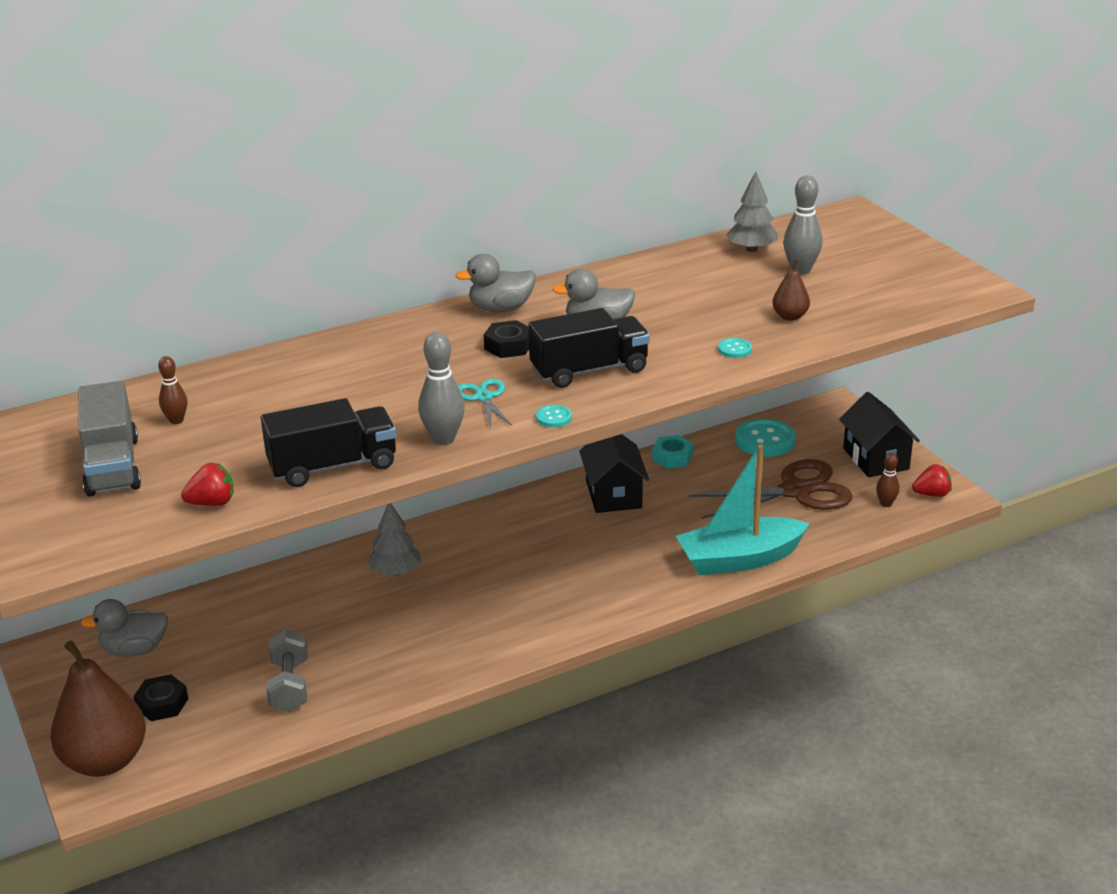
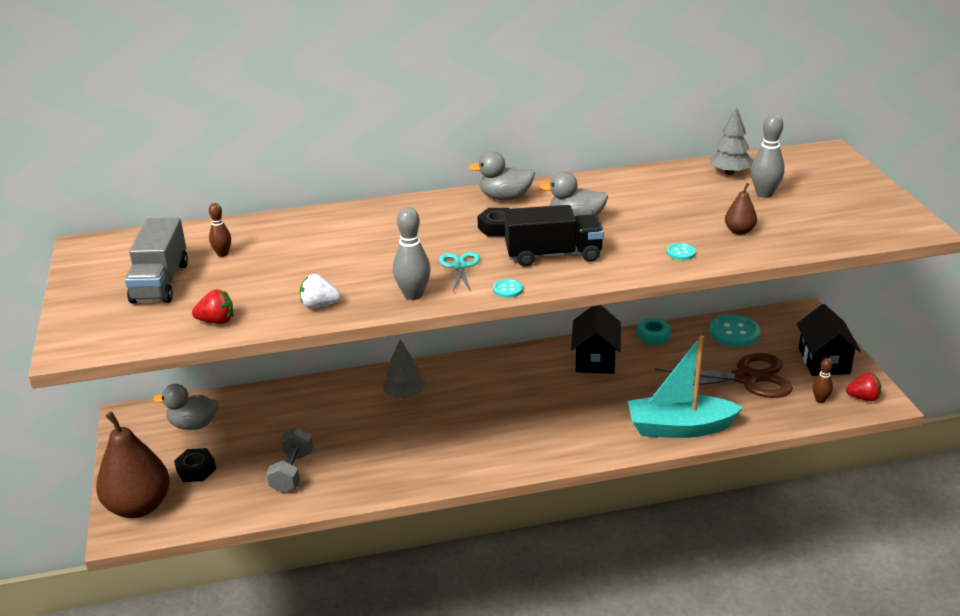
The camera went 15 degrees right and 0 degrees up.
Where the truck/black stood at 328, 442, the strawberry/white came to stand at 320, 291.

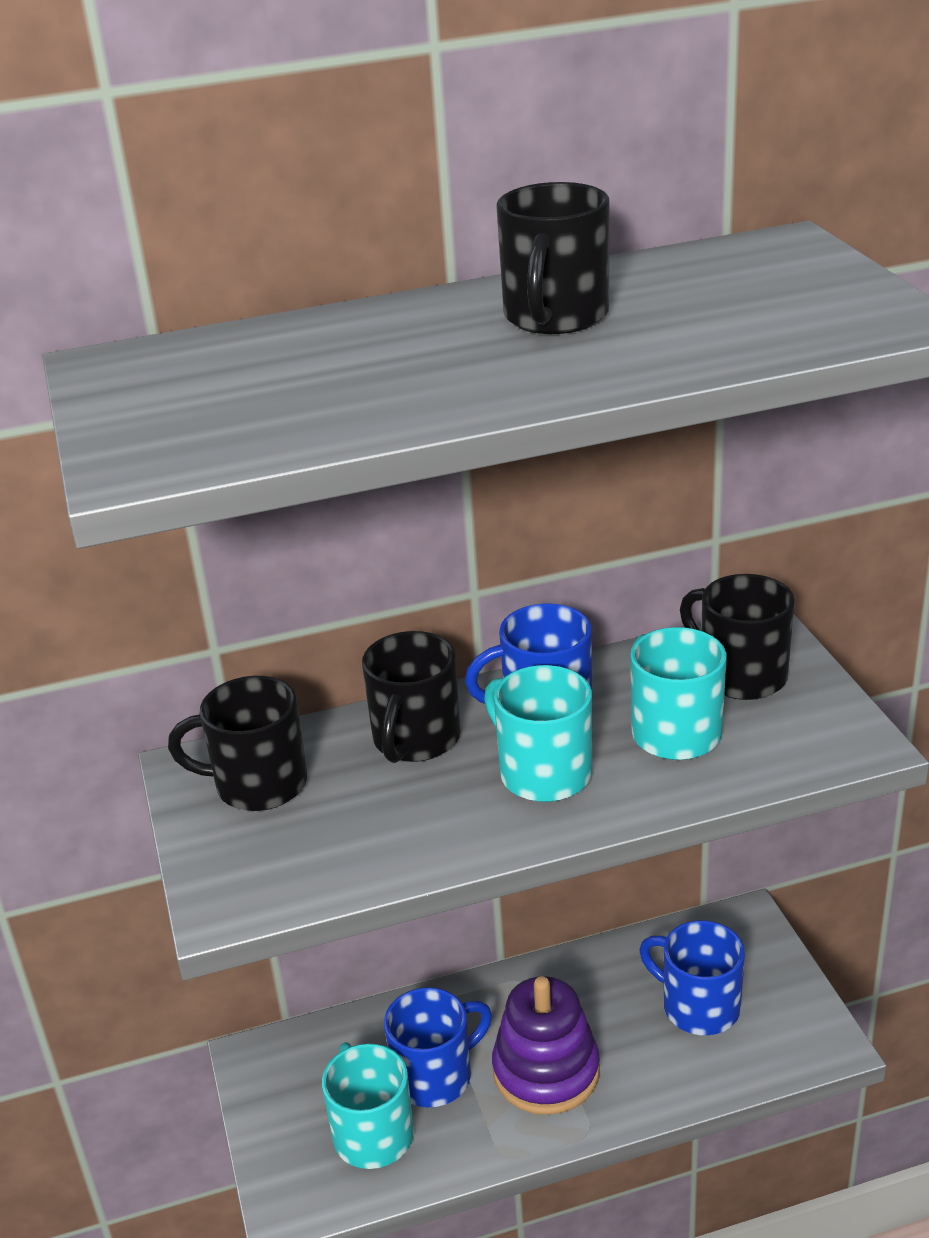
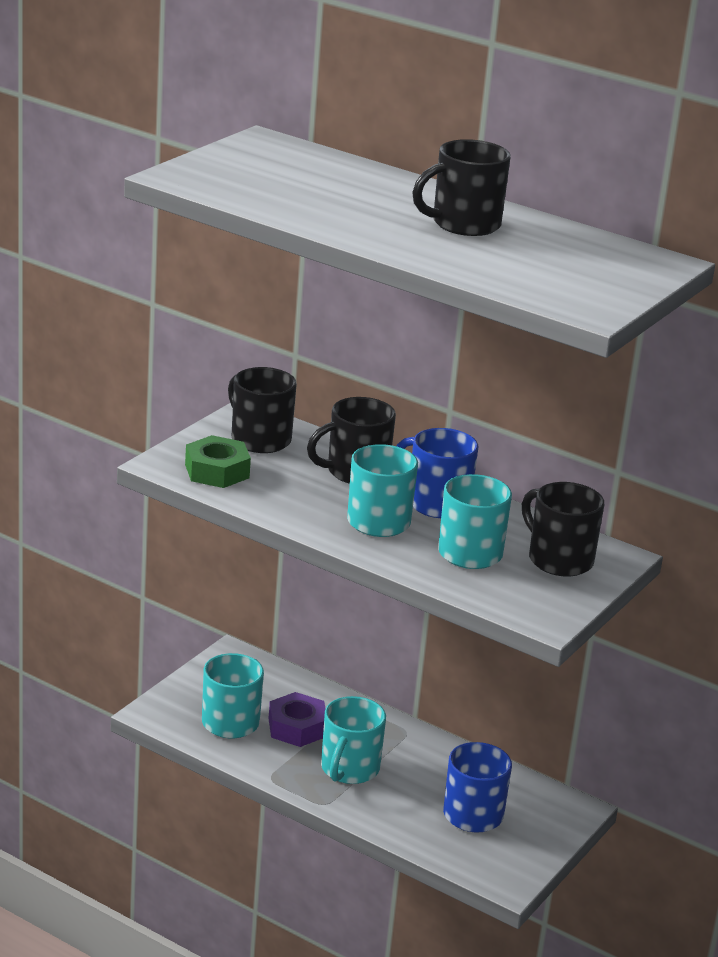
The camera went 45 degrees right and 5 degrees down.
Where the mug/blue stood at 438, 1047, the nut/purple came to stand at 297, 719.
Where the stacking toy/purple stood at 546, 1045, the mug/turquoise came to stand at 353, 740.
The mug/black at 737, 637 ended up facing another way, 45 degrees counterclockwise from before.
The second view gained the nut/green at 218, 461.

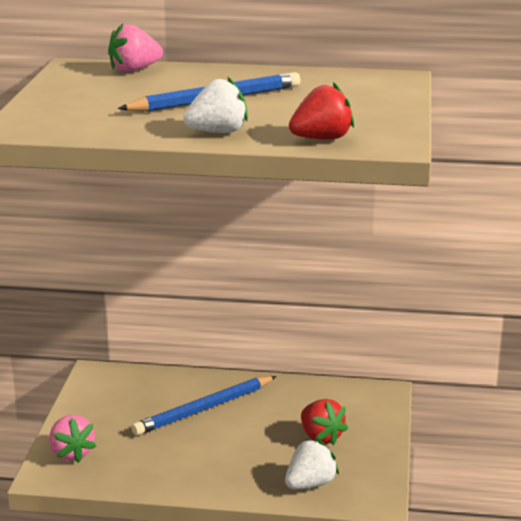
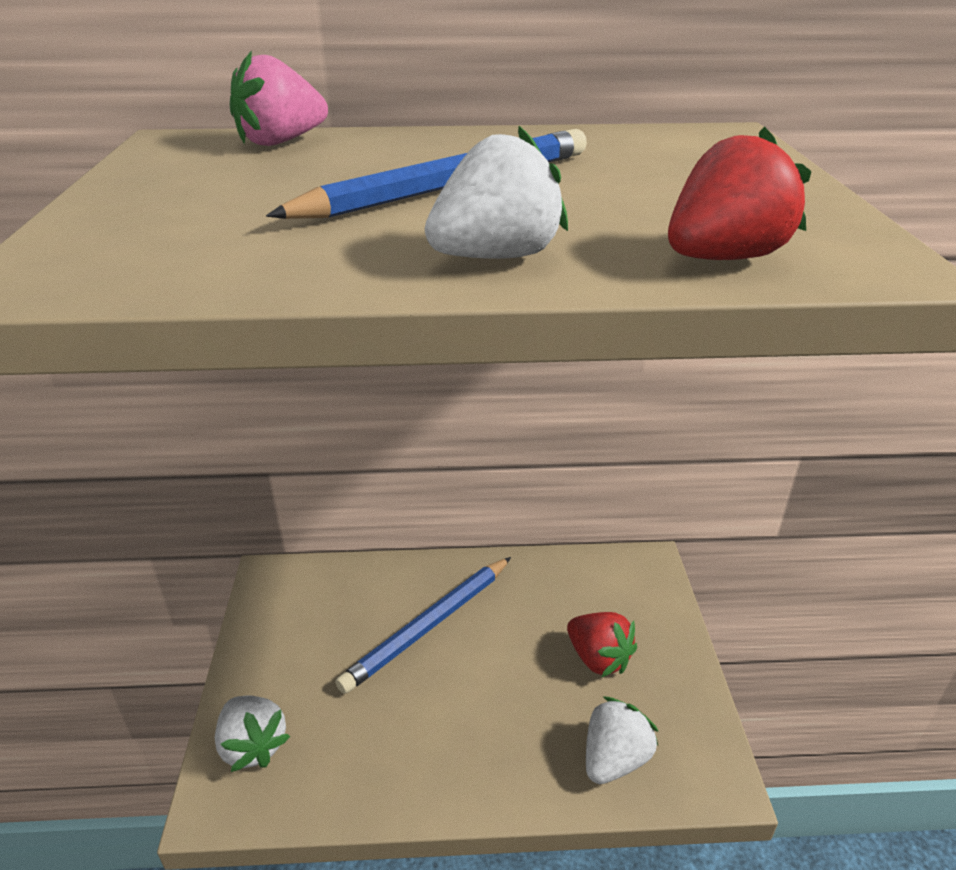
The camera went 10 degrees left and 10 degrees up.
What was the strawberry/pink at 72, 439 turned into the strawberry/white at 252, 733.

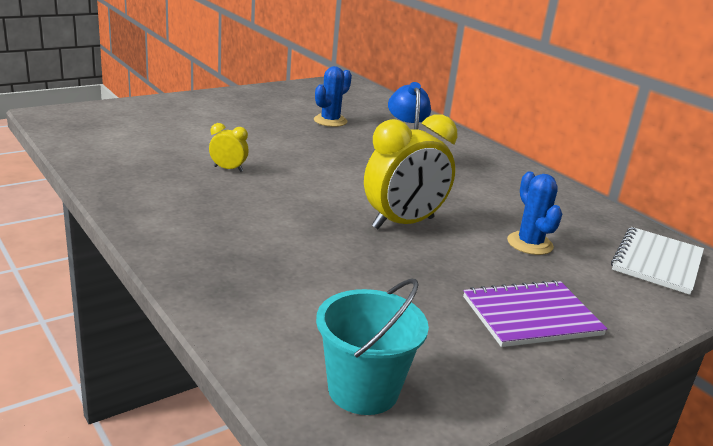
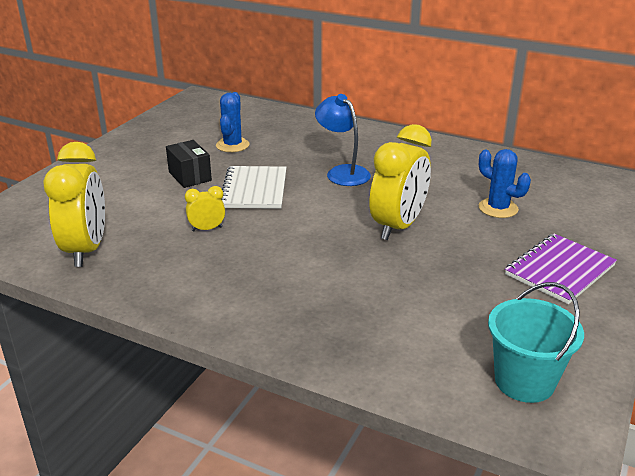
The camera went 25 degrees left and 5 degrees up.
The notebook/white ended up elsewhere, having gone from 657, 261 to 254, 187.
The second view gained the clock/yellow at 74, 204.
The second view gained the box/black at 189, 164.

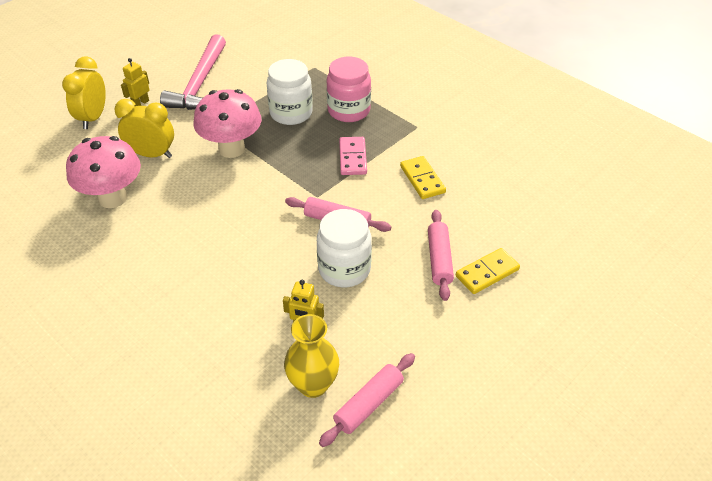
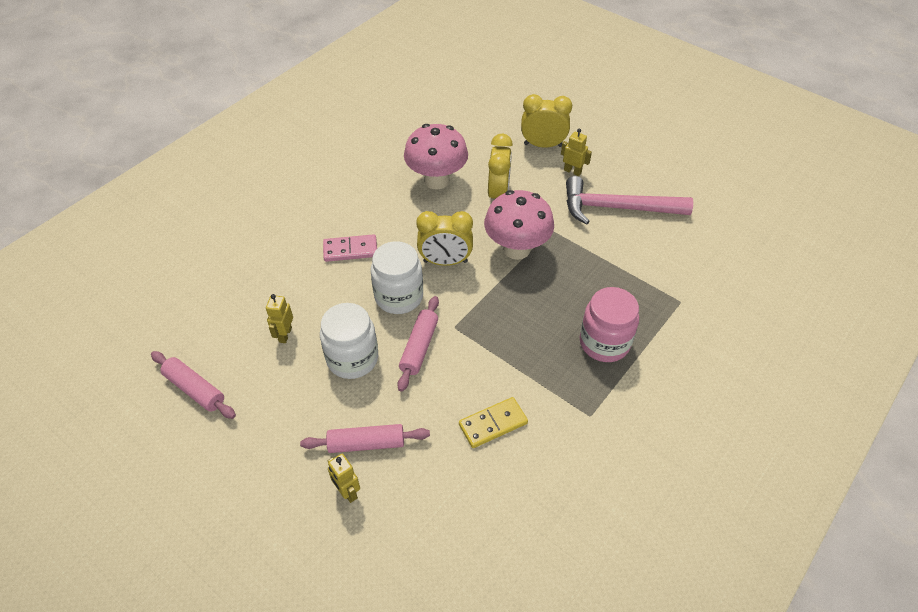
The camera went 85 degrees right and 5 degrees up.
The jar/white ended up elsewhere, having gone from 290, 92 to 397, 277.
The second view lost the vase/yellow at 311, 356.
The domino/pink ended up elsewhere, having gone from 353, 156 to 350, 248.
Where the domino/yellow stood at 488, 271, the robot/yellow came to stand at 344, 478.
The second view gained the clock/yellow at 444, 238.

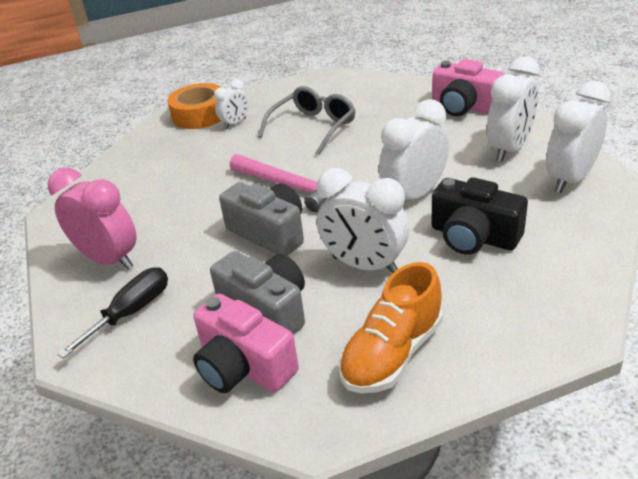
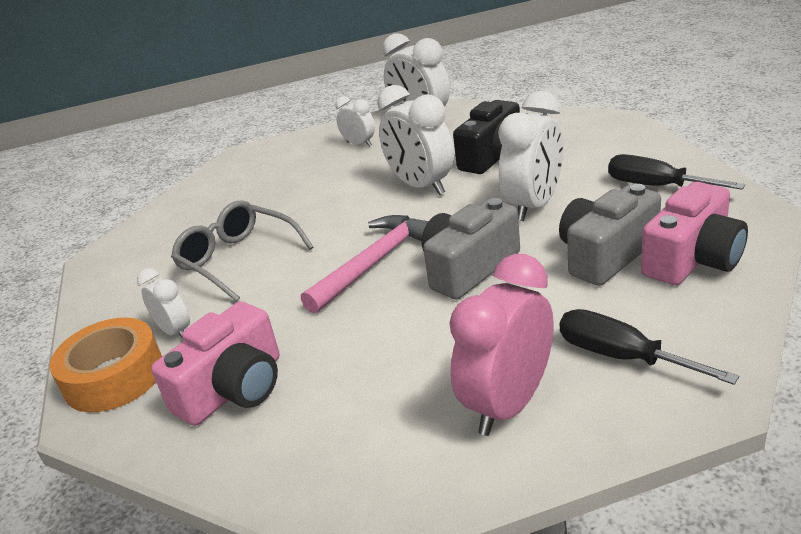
The camera went 85 degrees left and 5 degrees down.
Where the shoe/orange stood at 391, 327, the screwdriver/black came to stand at 676, 172.
The camera/pink ended up elsewhere, having gone from 468, 87 to 215, 364.
The size of the clock/white at 513, 109 changed by a factor of 0.55.

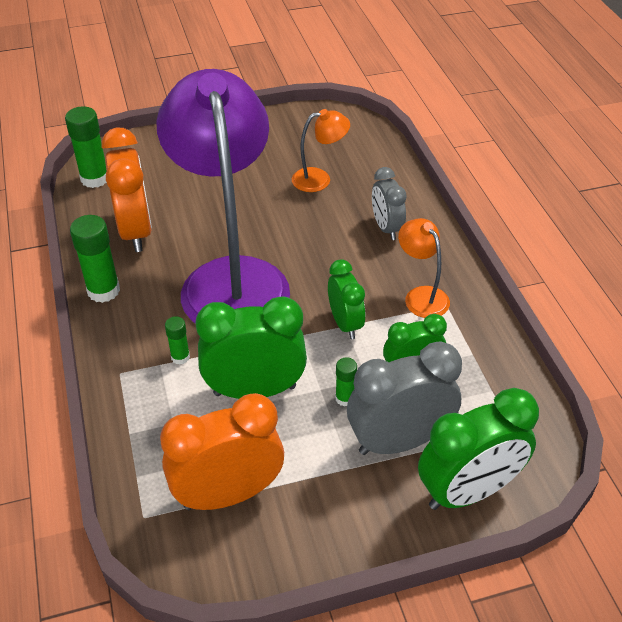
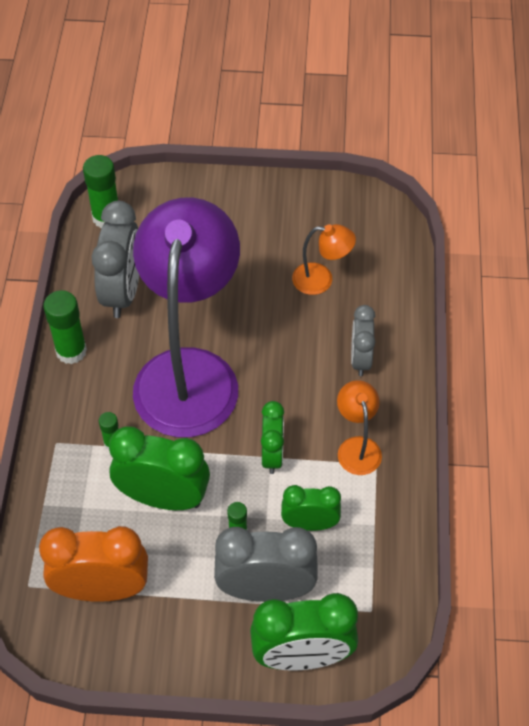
The camera went 20 degrees right and 10 degrees up.
What was the clock/orange at 127, 189 turned into the clock/grey at 115, 259.

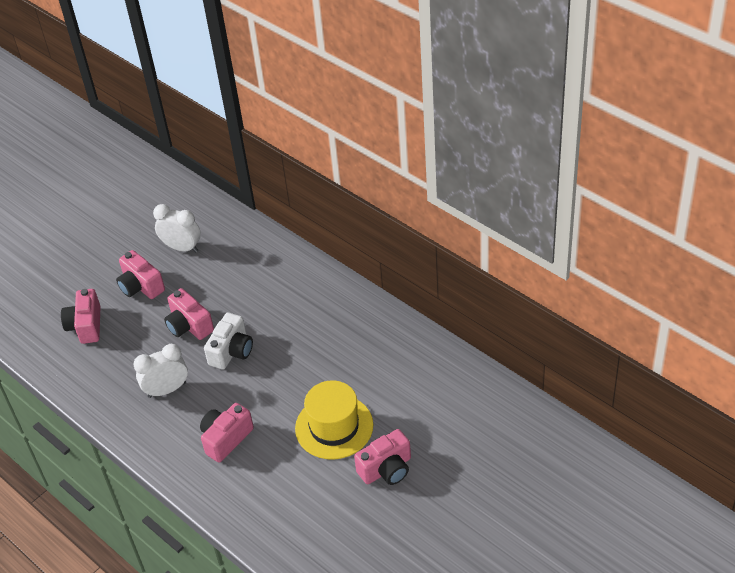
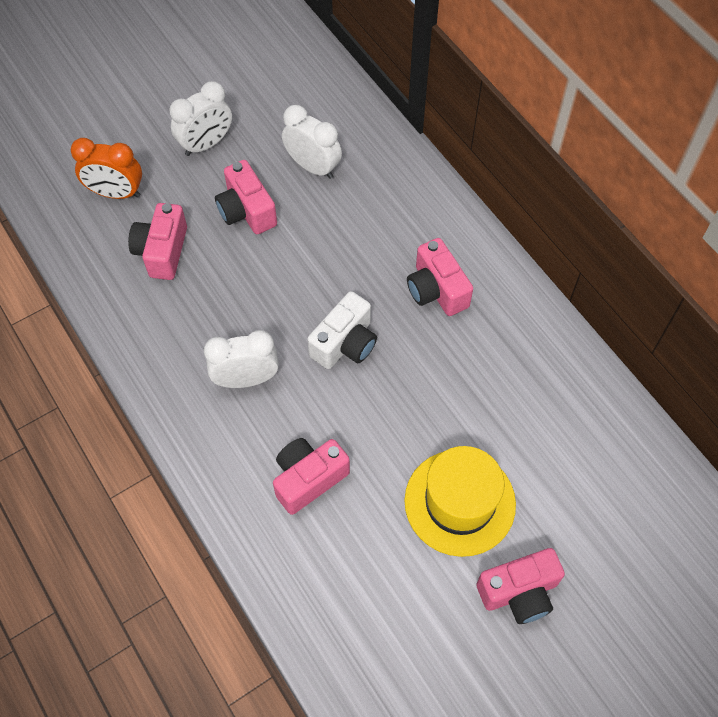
The camera went 10 degrees right and 15 degrees up.
The camera/pink ended up elsewhere, having gone from 189, 314 to 440, 277.
The second view gained the clock/orange at 106, 168.
The second view gained the clock/white at 200, 118.

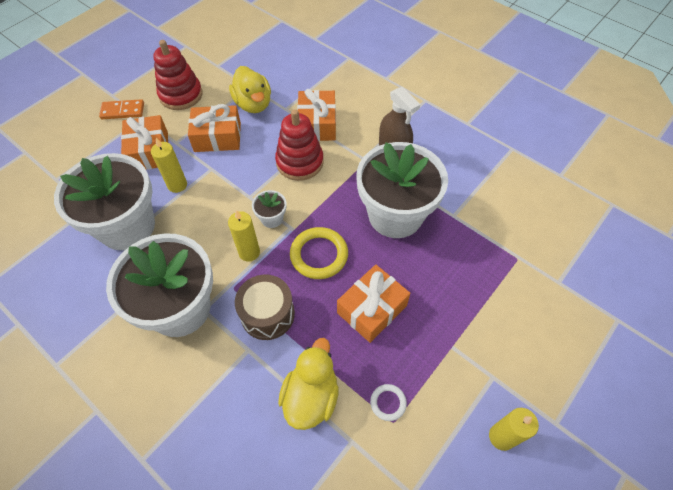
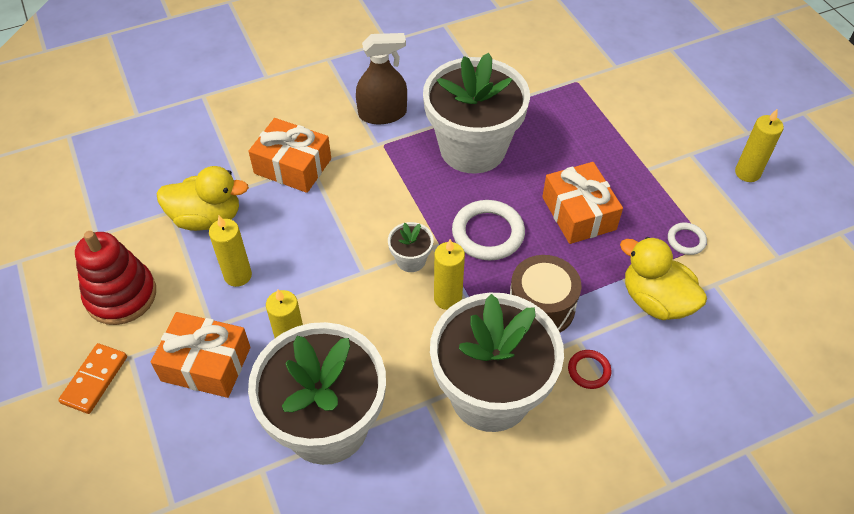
The camera went 65 degrees left and 5 degrees down.
Where the gift/orange stood at 214, 128, the candle/yellow came to stand at 230, 251.
The second view lost the stacking toy/red at 299, 145.
What was the ring/yellow at 319, 253 turned into the ring/white at 488, 230.
The second view gained the ring/red at 589, 369.

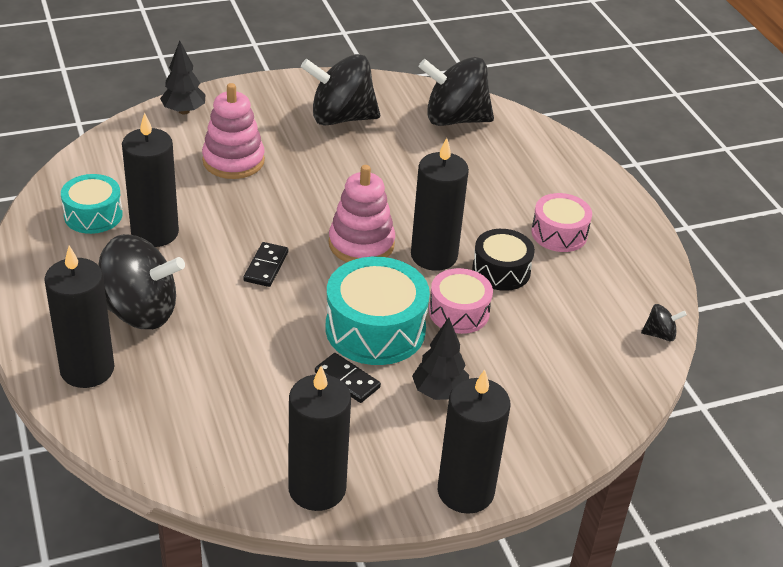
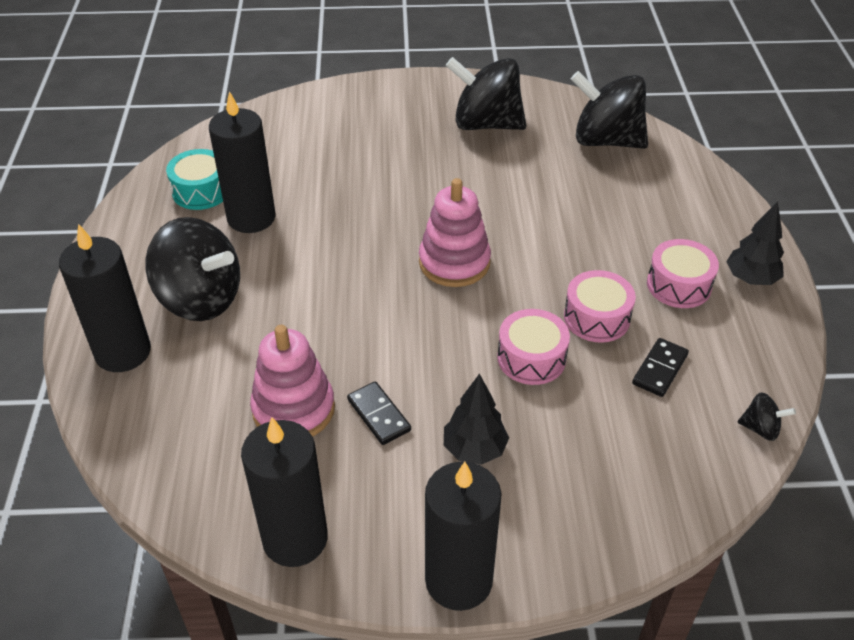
The camera went 20 degrees right and 5 degrees up.
The tree/black ended up elsewhere, having gone from 182, 77 to 755, 243.
The stacking toy/pink ended up elsewhere, having gone from 233, 131 to 292, 381.
The domino/black ended up elsewhere, having gone from 265, 264 to 660, 367.
The second view lost the drum/turquoise at 378, 311.
The second view lost the candle/black at 440, 204.
What was the drum/black at 503, 260 turned into the drum/pink at 600, 306.

